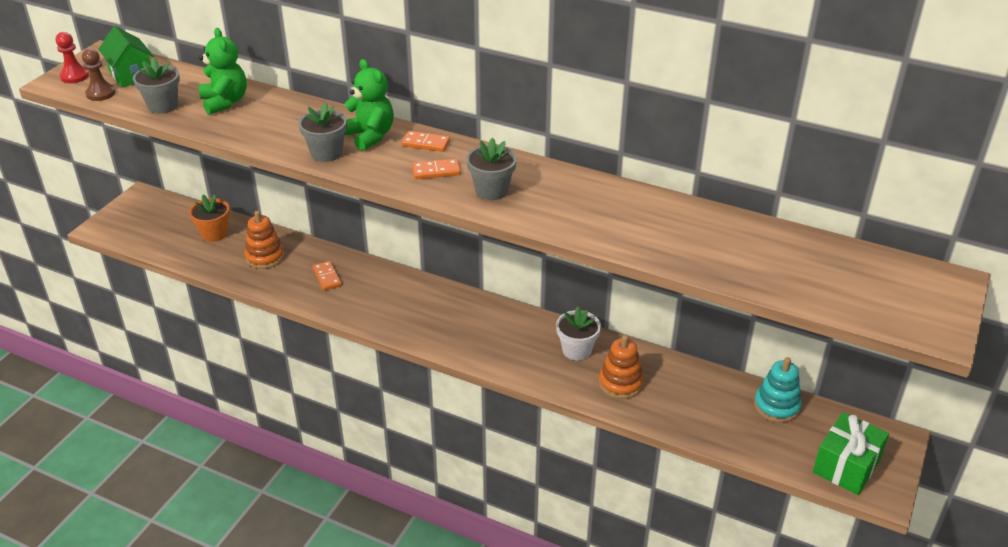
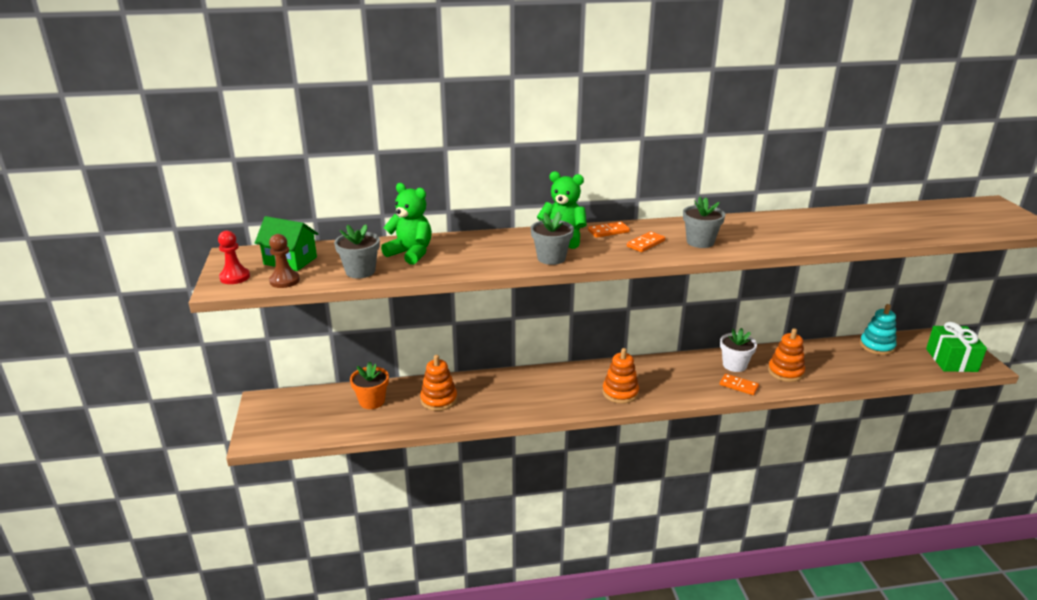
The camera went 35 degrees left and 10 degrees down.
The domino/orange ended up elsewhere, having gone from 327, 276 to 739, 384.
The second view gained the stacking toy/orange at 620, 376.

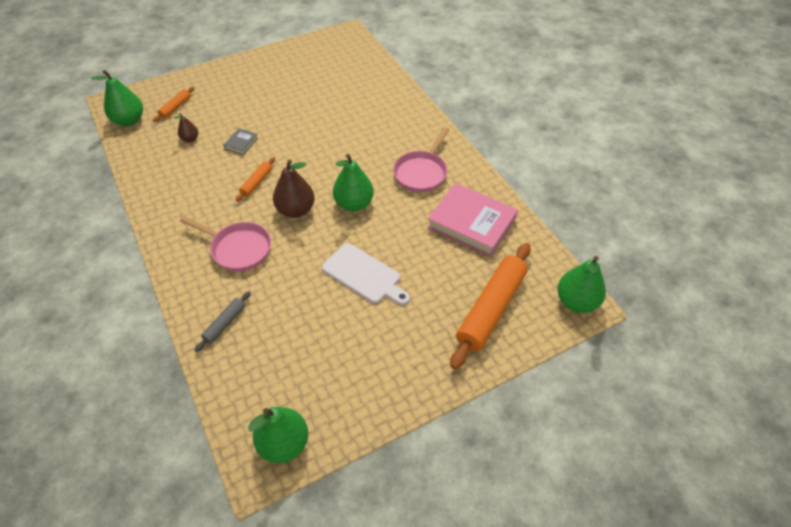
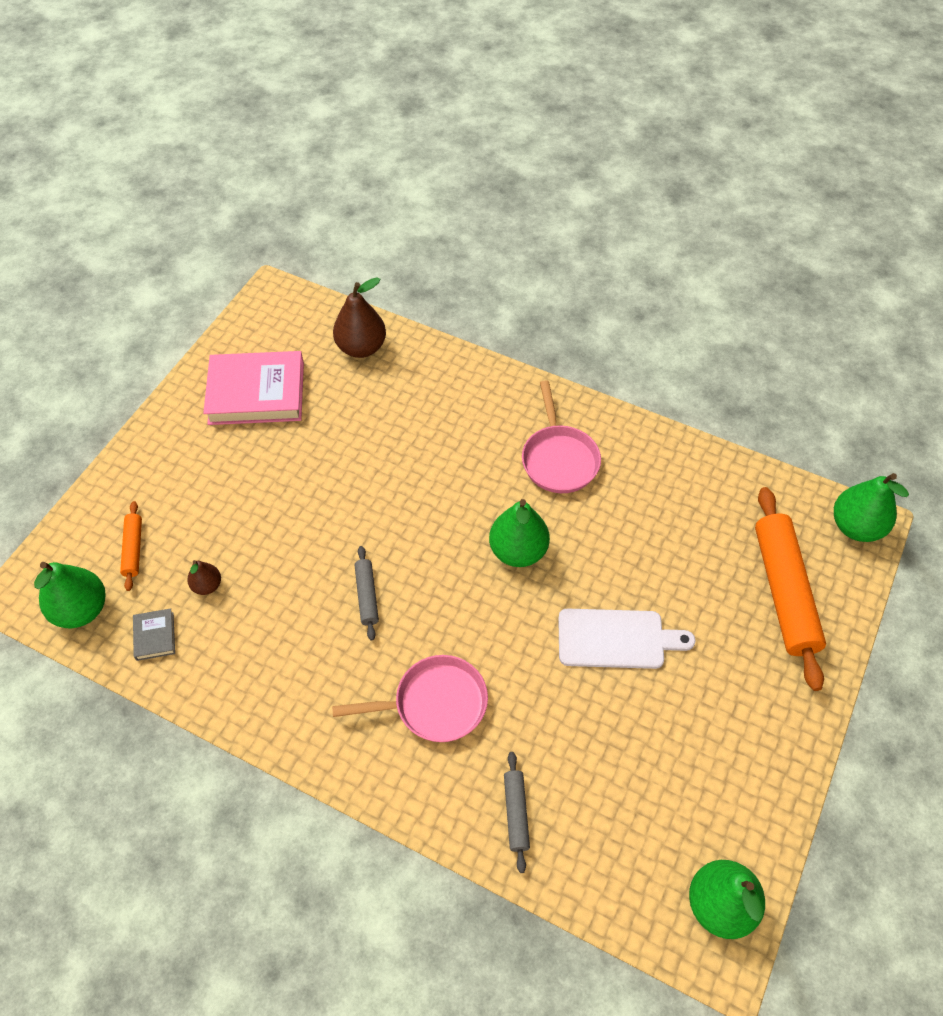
The camera went 35 degrees left and 5 degrees up.
The book/grey ended up elsewhere, having gone from 241, 141 to 154, 634.
What was the rolling pin/orange at 255, 179 turned into the rolling pin/grey at 366, 593.
The pear/brown ended up elsewhere, having gone from 294, 188 to 359, 317.
The book/pink ended up elsewhere, having gone from 472, 220 to 253, 388.

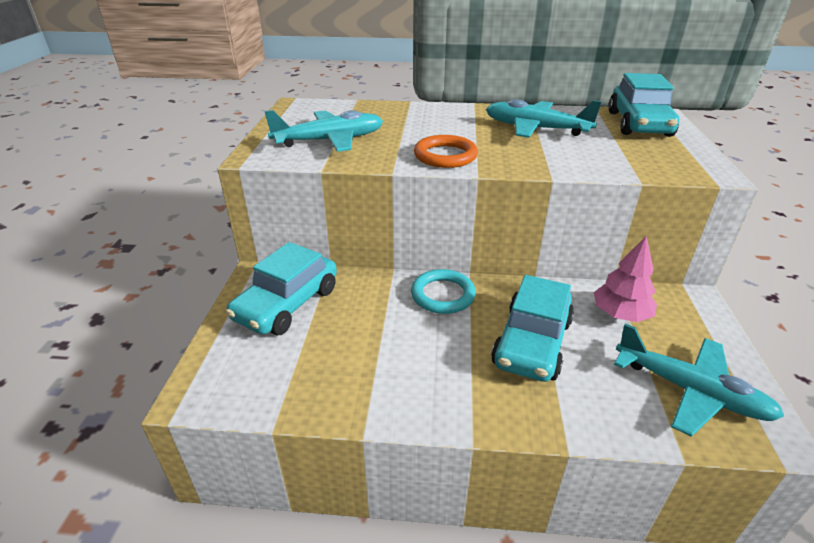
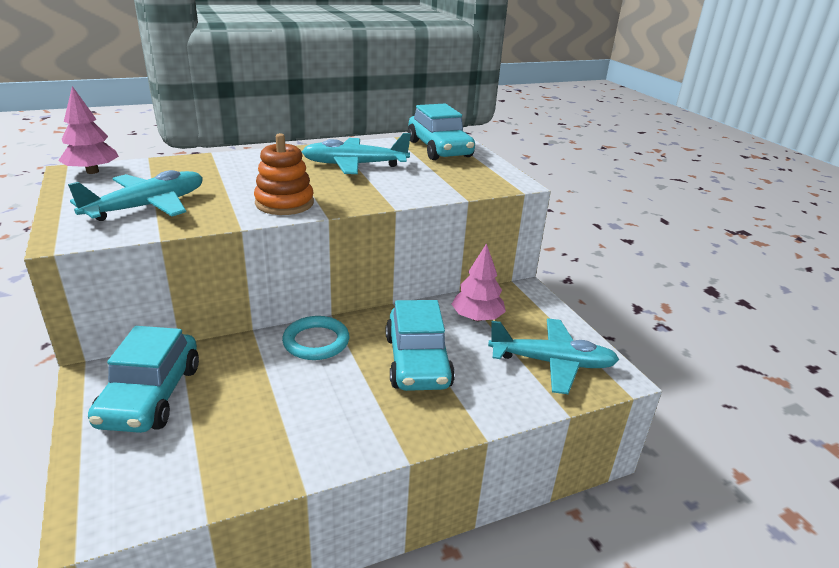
The camera went 30 degrees left and 5 degrees down.
Where the ring/orange stood at 446, 151, the stacking toy/orange came to stand at 284, 174.
The second view gained the tree/pink at 88, 130.

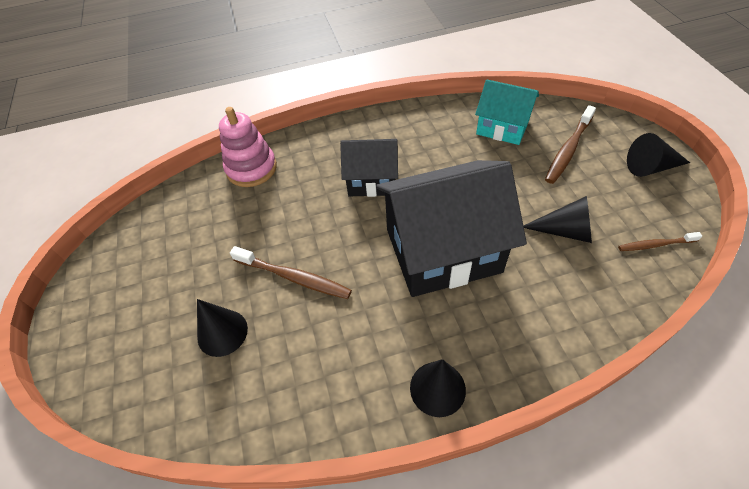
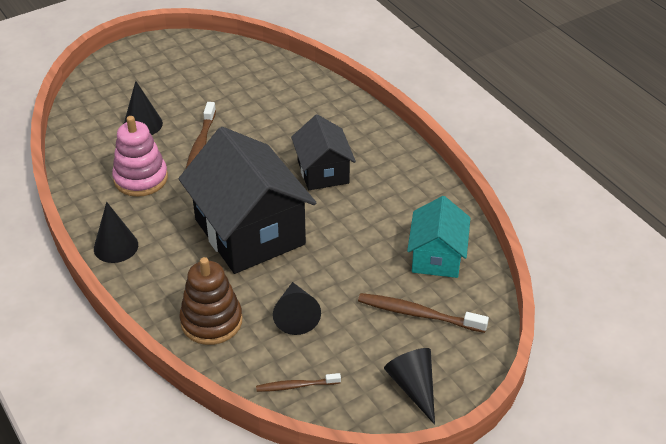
The camera went 70 degrees right and 10 degrees down.
The stacking toy/pink ended up elsewhere, having gone from 248, 147 to 140, 156.
The toothbrush/brown at 660, 241 ended up facing another way, 75 degrees counterclockwise from before.
The second view gained the stacking toy/brown at 210, 301.

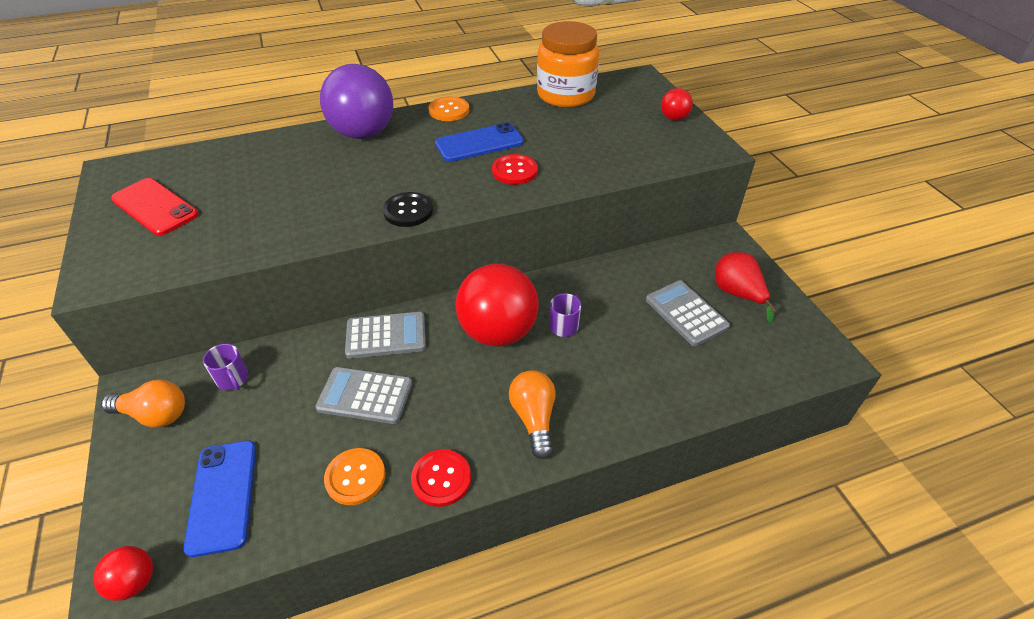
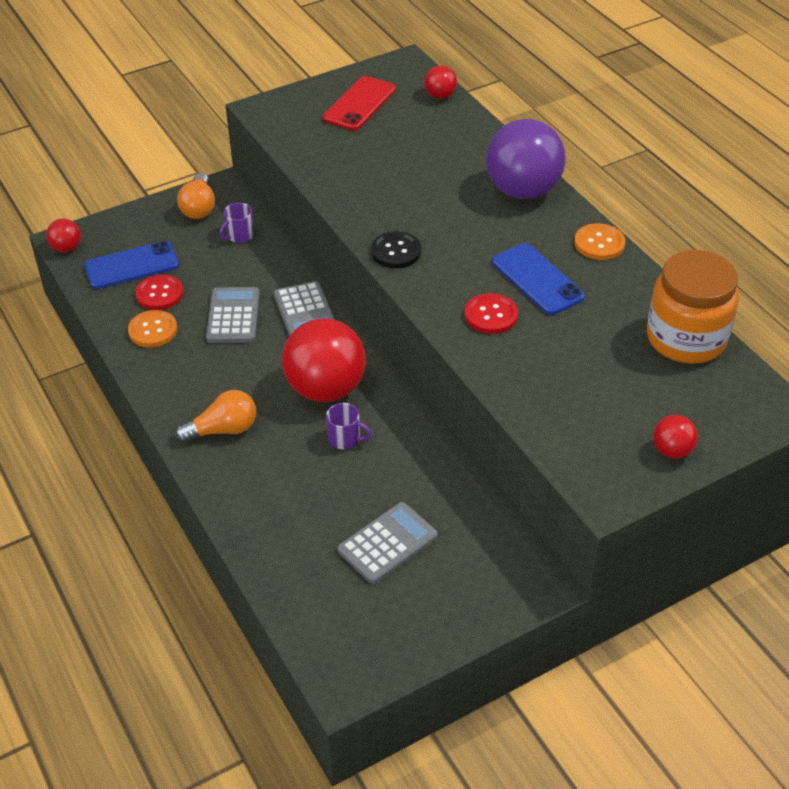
The camera went 80 degrees right and 0 degrees up.
The button/red ended up elsewhere, having gone from 441, 478 to 159, 292.
The second view lost the pear/red at 745, 287.
The second view gained the ball/red at 440, 82.

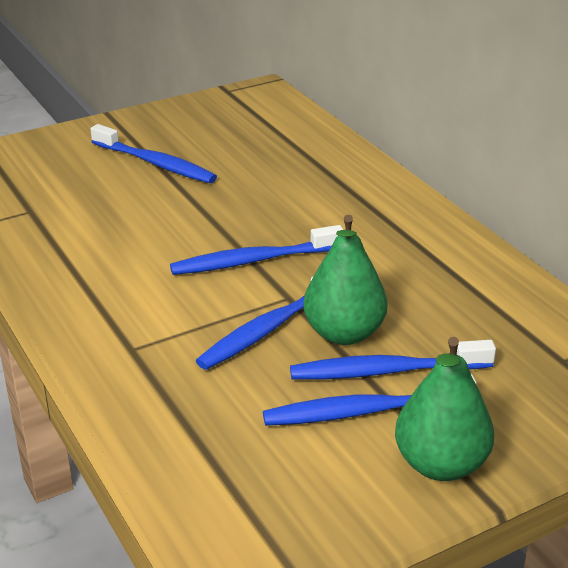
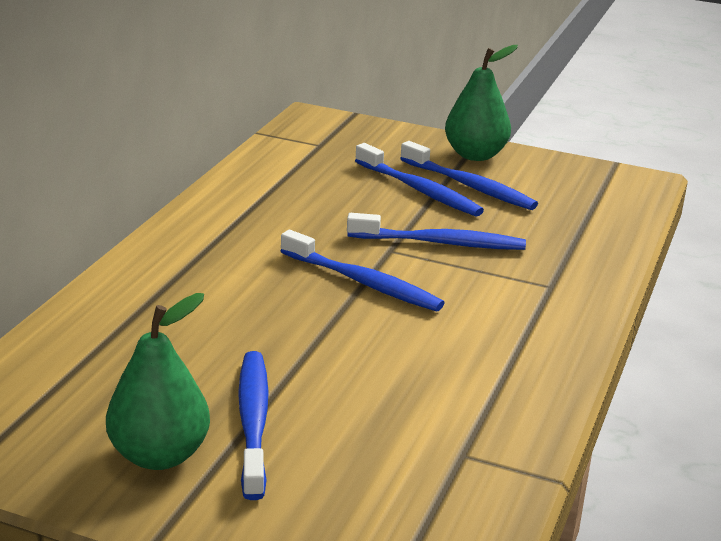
The camera went 130 degrees left and 5 degrees down.
The pear/green ended up elsewhere, having gone from 345, 280 to 158, 381.

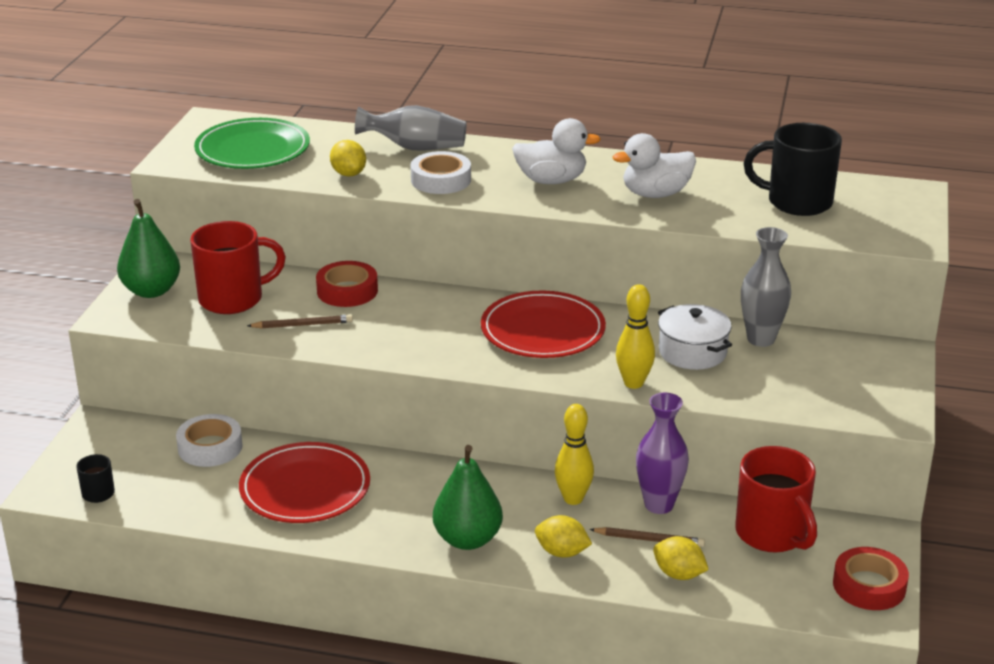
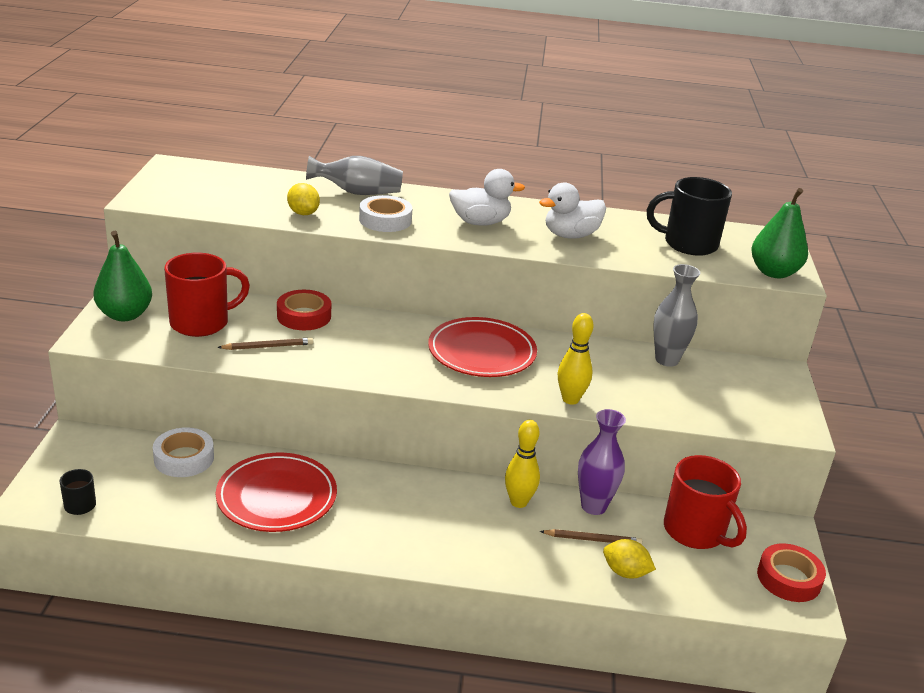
The camera went 10 degrees left and 0 degrees up.
The second view lost the plate/green at 252, 143.
The pear/green ended up elsewhere, having gone from 468, 497 to 779, 233.
The second view lost the lemon/yellow at 563, 536.
The second view lost the pot/white at 695, 337.

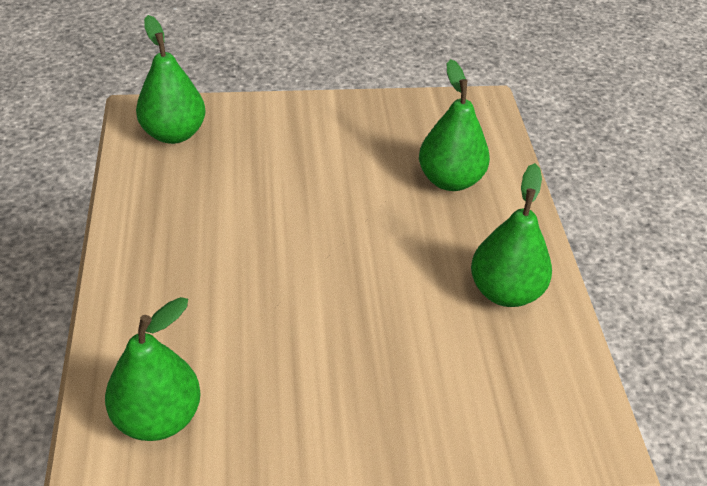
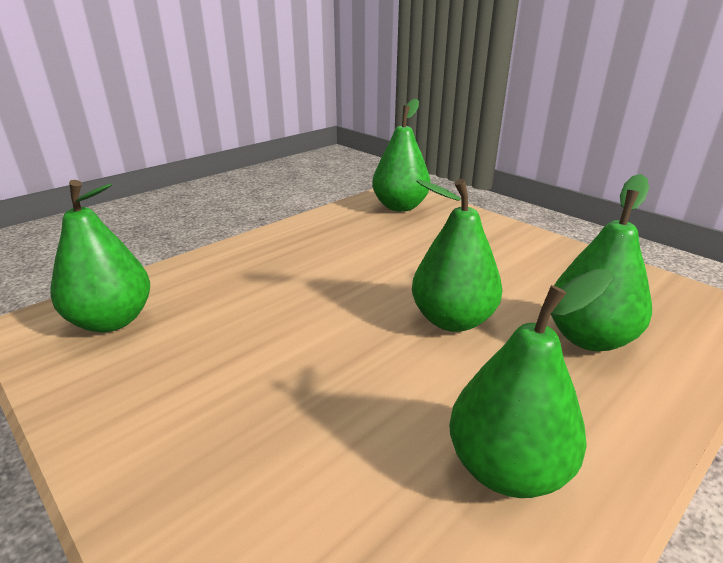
The camera went 55 degrees right and 15 degrees down.
The second view gained the pear/green at 457, 255.

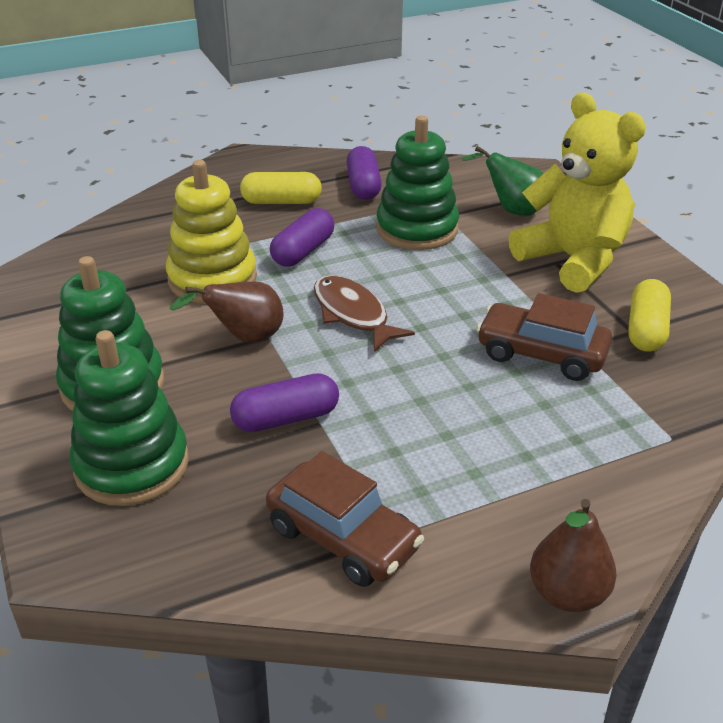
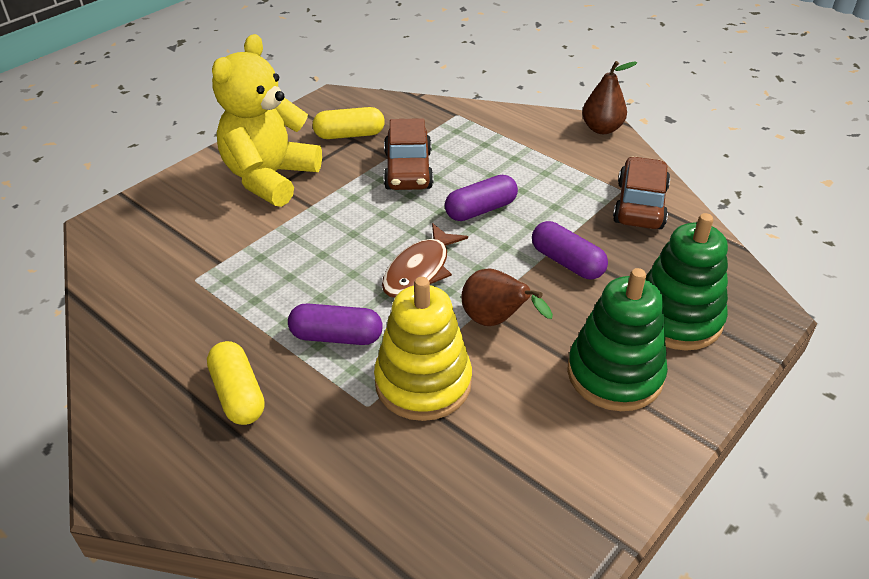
The camera went 115 degrees left and 5 degrees up.
The capsule/purple ended up elsewhere, having gone from 364, 173 to 481, 198.
The second view lost the stacking toy/green at 417, 183.
The second view lost the pear/green at 503, 181.

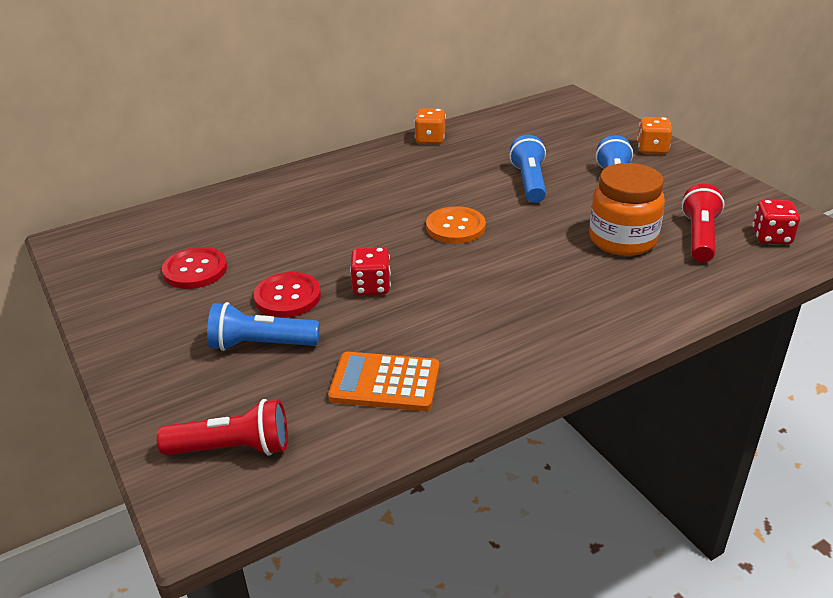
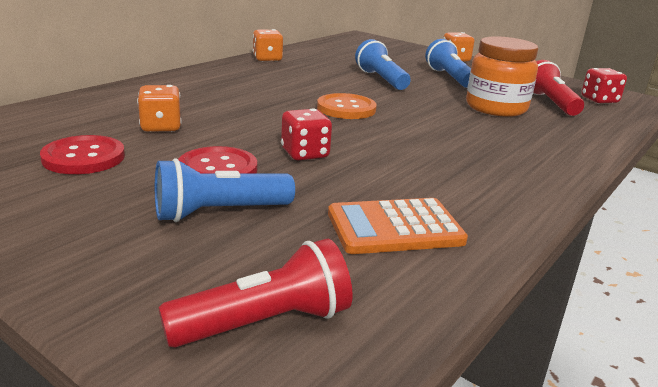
The camera went 25 degrees left and 10 degrees down.
The second view gained the dice/orange at 159, 108.

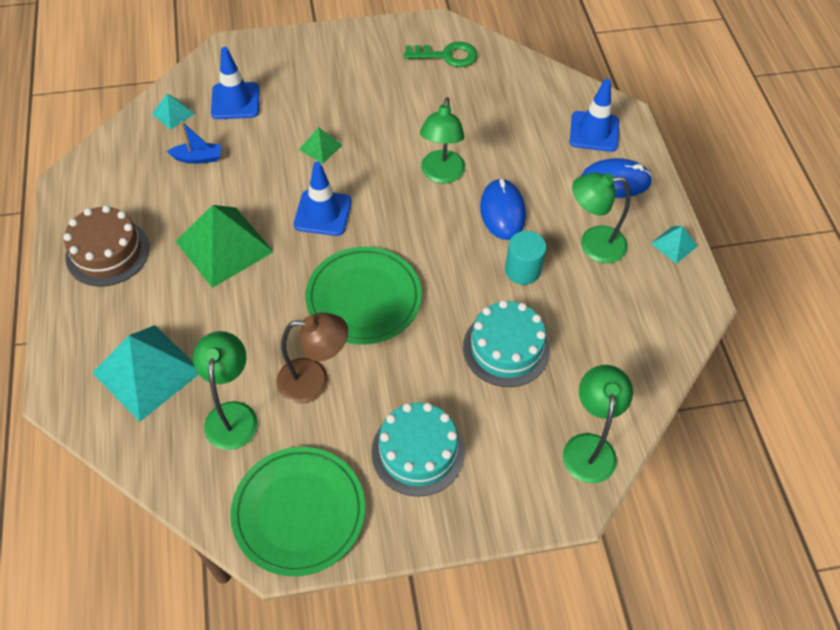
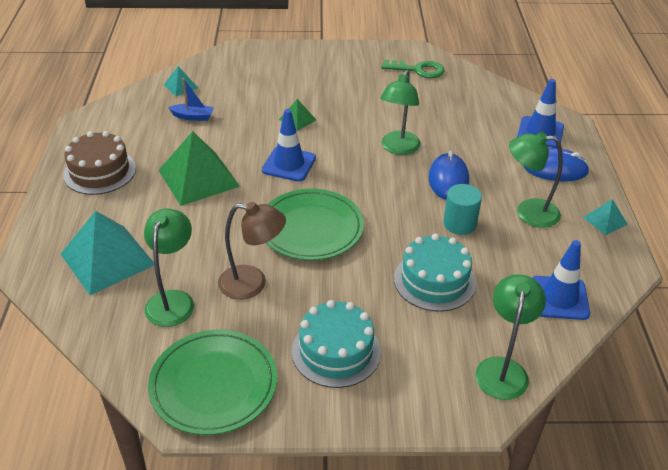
The camera went 10 degrees right and 15 degrees down.
The traffic cone/blue ended up elsewhere, having gone from 235, 83 to 561, 280.

